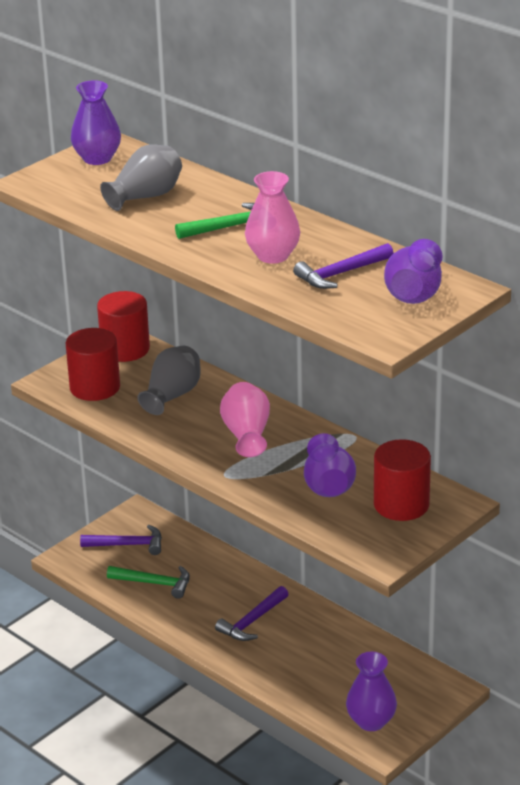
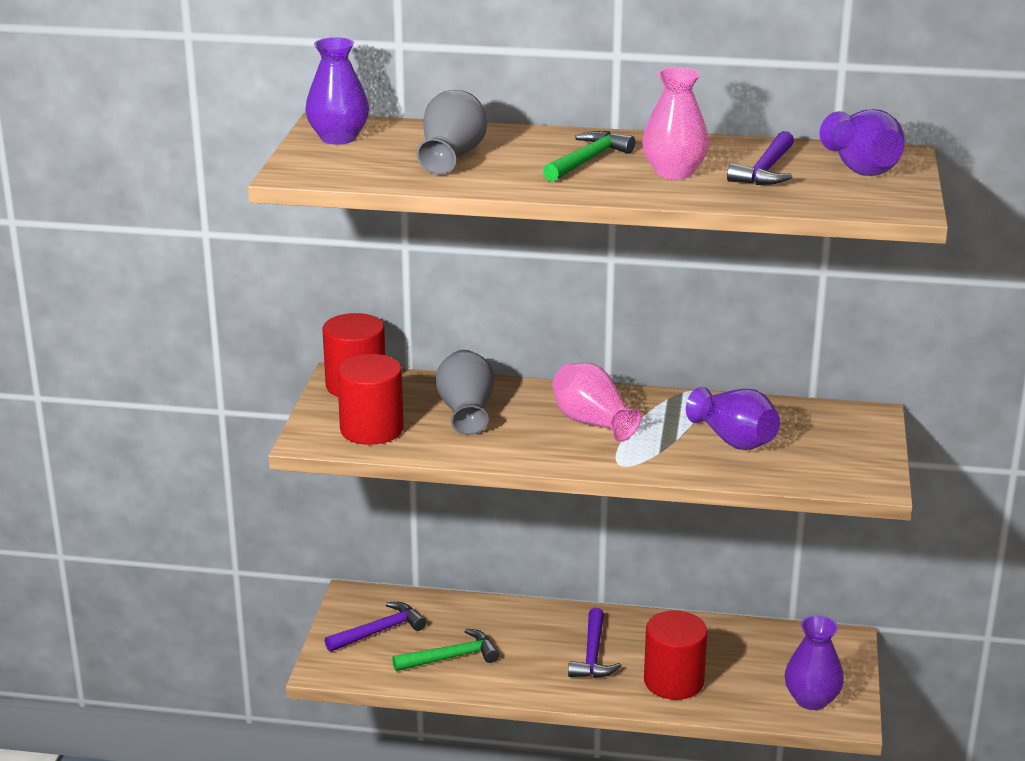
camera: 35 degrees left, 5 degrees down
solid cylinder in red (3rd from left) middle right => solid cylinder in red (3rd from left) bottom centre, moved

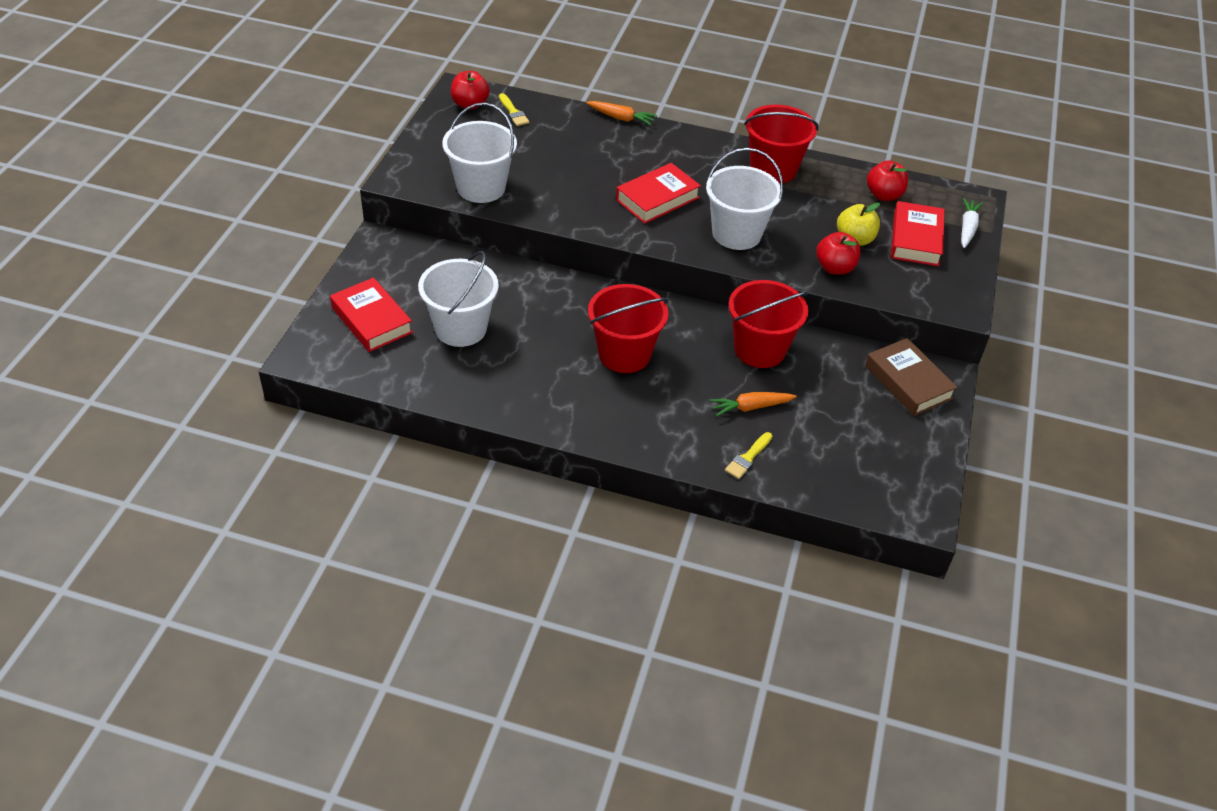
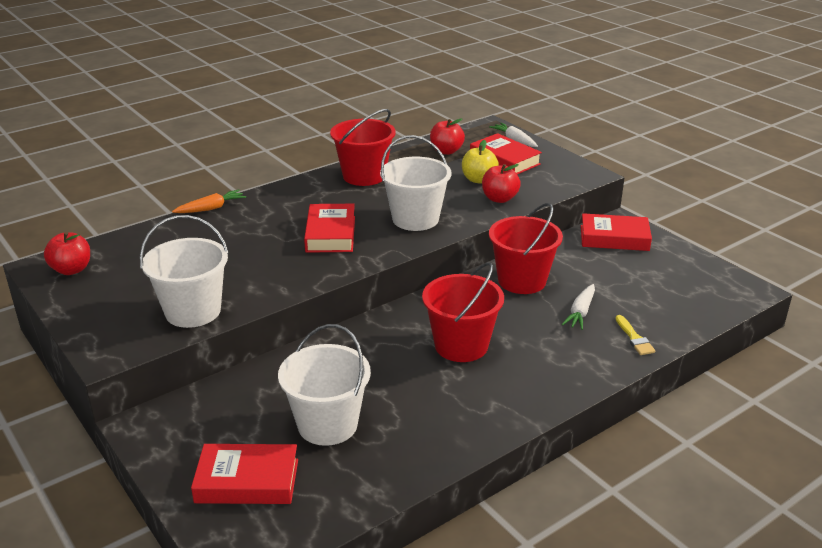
camera: 50 degrees left, 15 degrees down
paintbrush in golden (1st from left) top centre => nothing
toy carrot in bright orange (2nd from left) centre => toy carrot in pure white (2nd from left) middle right
hardback in russet middle right => hardback in red (4th from left) middle right

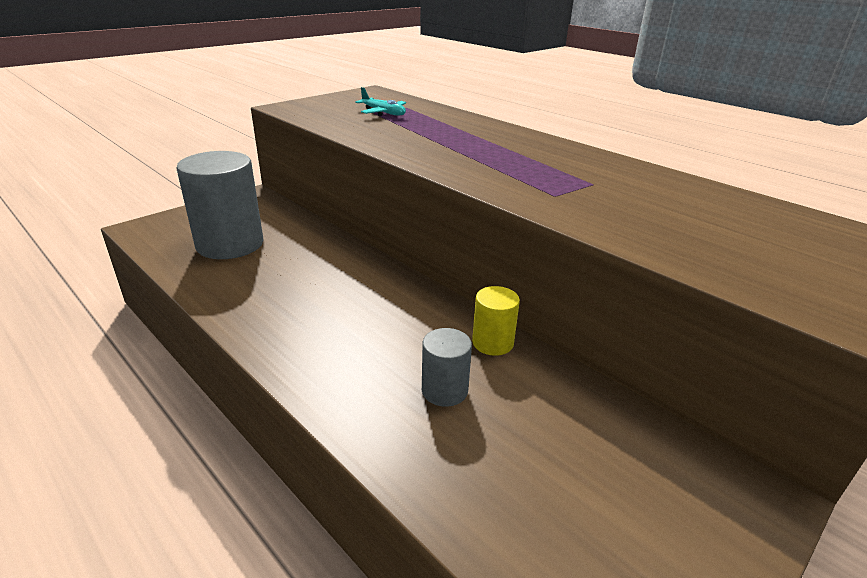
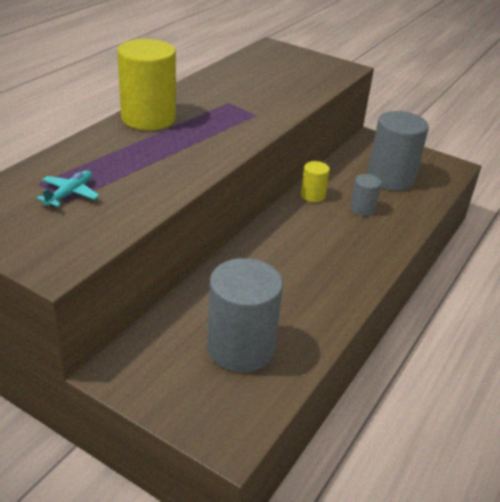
camera: 105 degrees left, 5 degrees up
nothing => solid cylinder in golden (1st from left) top left
nothing => solid cylinder in grey (3rd from left) top right

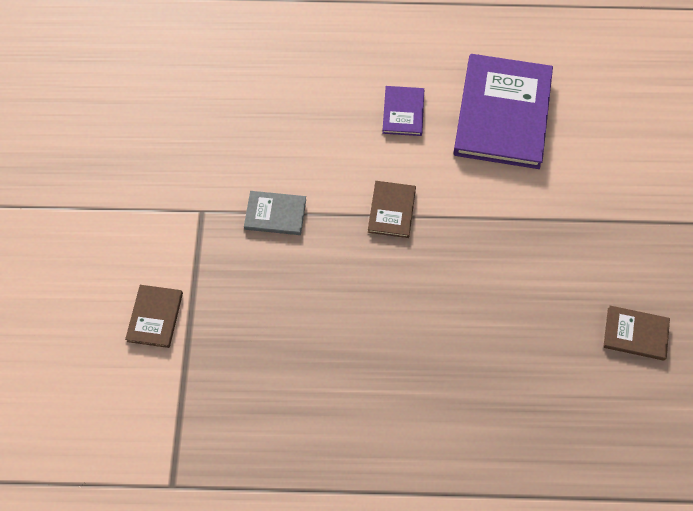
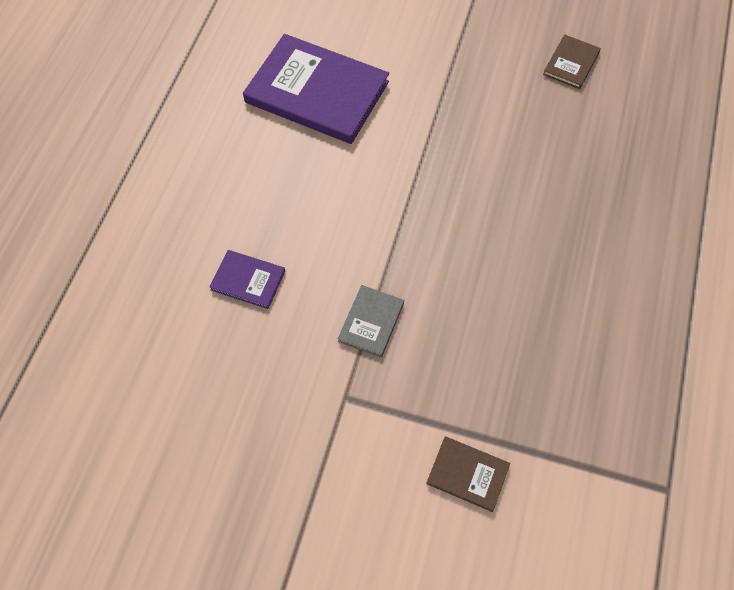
camera: 75 degrees left, 0 degrees up
hardback in russet (2nd from left) centre => nothing
hardback in violet (1st from left) top centre => hardback in violet (1st from left) centre, moved

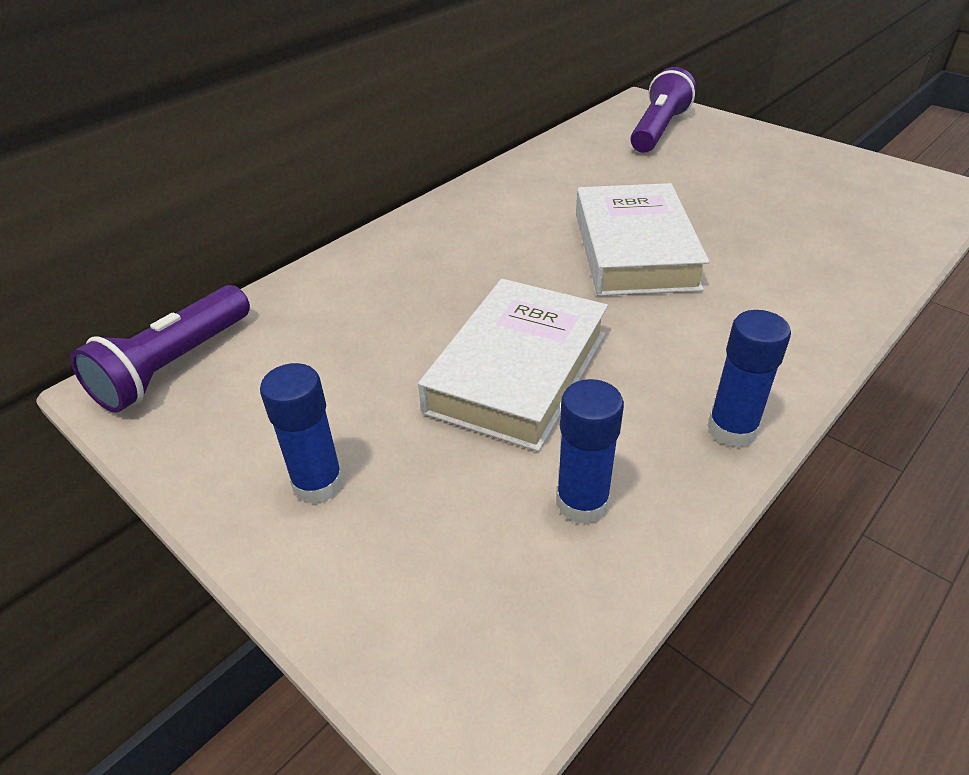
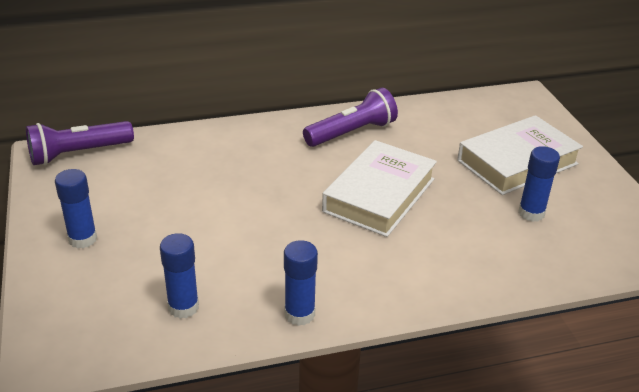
camera: 30 degrees right, 5 degrees down
nothing => stick of glue in royal blue (4th from left) middle right
hardback in pure white (1st from left in the first image) centre => hardback in pure white (2nd from left) middle right, moved
flashlight in violet (2nd from left) top right => flashlight in violet (2nd from left) top centre, moved

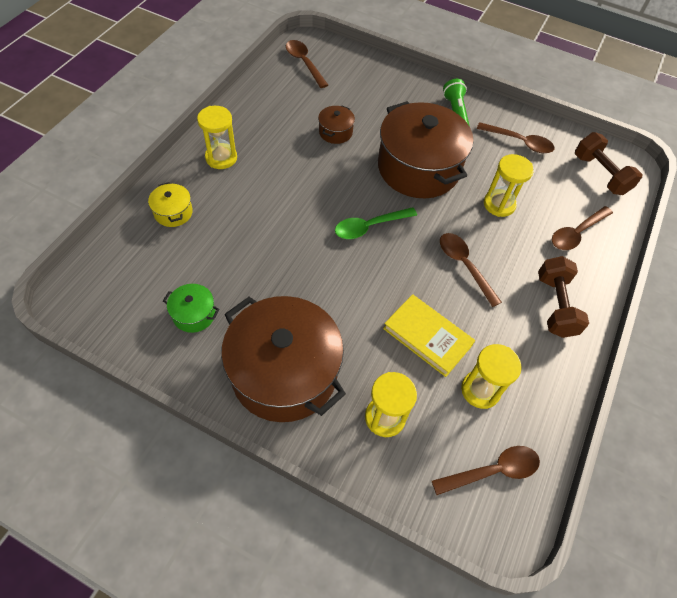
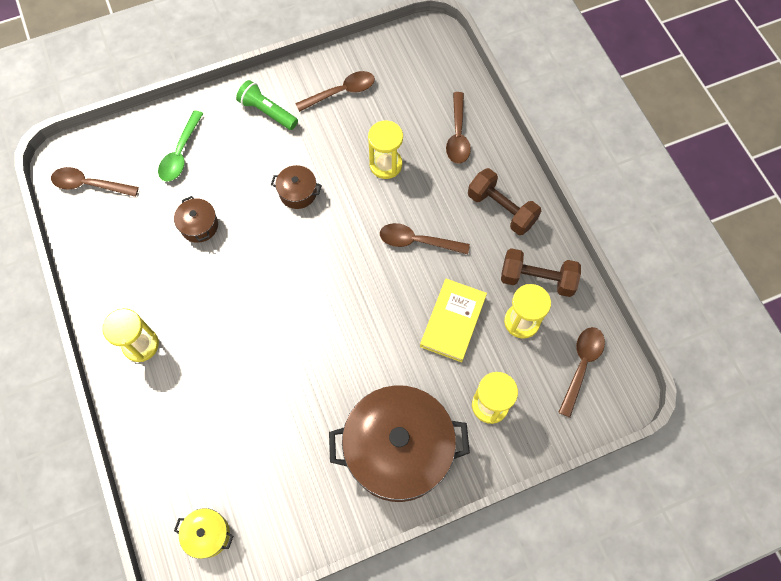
camera: 45 degrees left, 10 degrees up
pot in leaf-green middle left => nothing
pot in golden middle left => pot in golden bottom left, moved
spoon in leaf-green centre => spoon in leaf-green top left, moved
free weight in russet (2nd from left) top right => free weight in russet (2nd from left) middle right, moved
hardback in golden centre, 60 degrees counterclockwise
pot in russet (3rd from left in the first image) top centre => pot in russet (2nd from left) top centre, x0.42

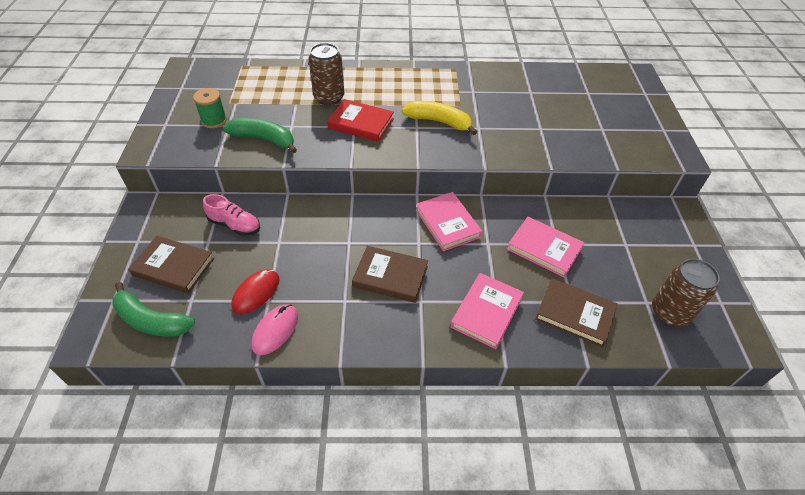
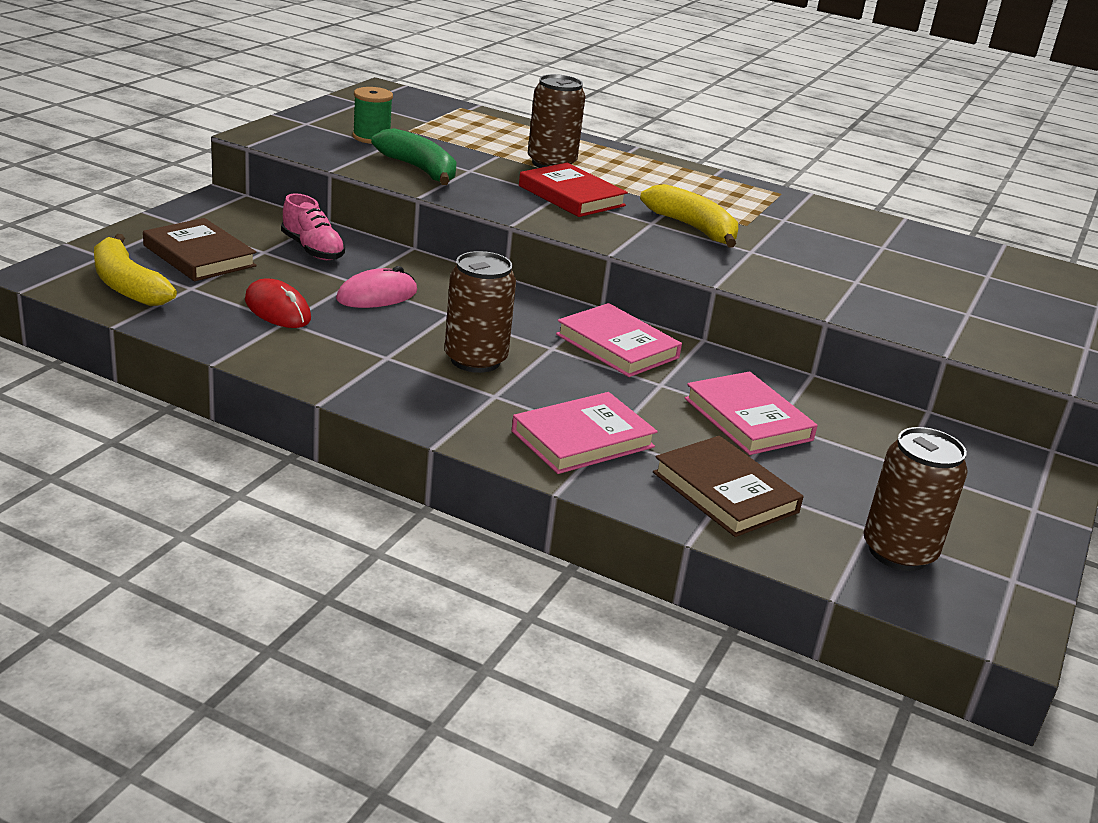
camera: 25 degrees right, 20 degrees down
mouse in rose-pink bottom centre => mouse in rose-pink centre, moved
hardback in russet (2nd from left) centre => soda can in russet (1st from left) centre
banana in leaf-green (1st from left) middle left => banana in golden (1st from left) top left
mouse in red middle left, 75 degrees clockwise
hardback in rose-pink (1st from left in the first image) centre => hardback in rose-pink (2nd from left) centre, 45 degrees counterclockwise

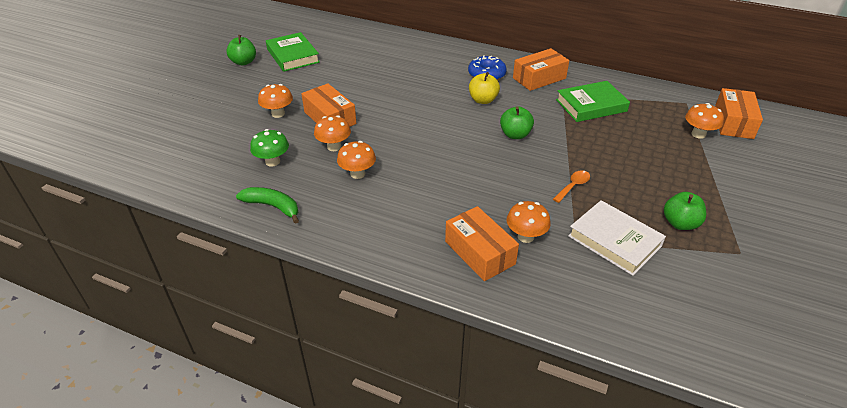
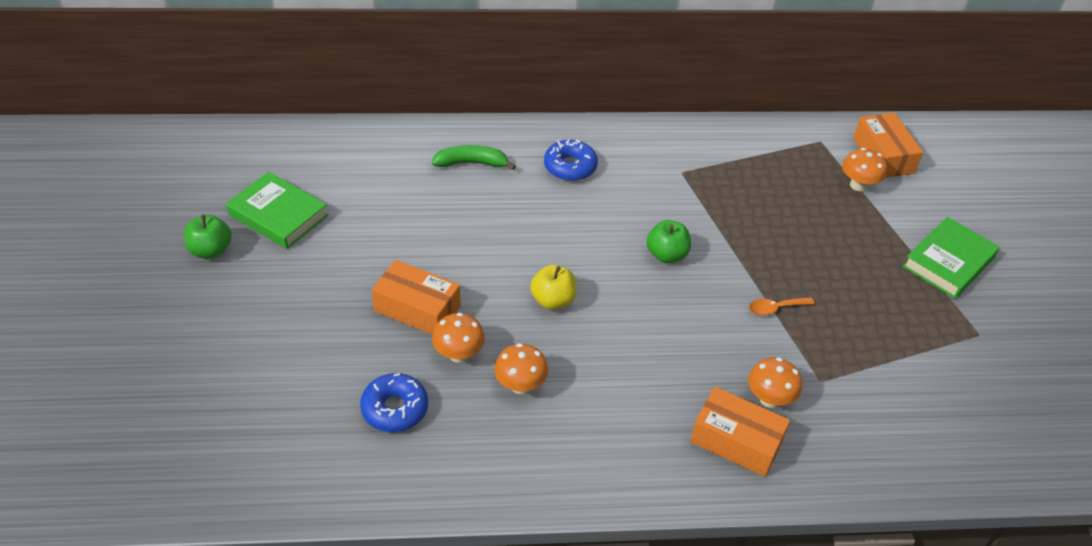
camera: 30 degrees left, 5 degrees up
toadstool in bright orange (1st from left) top left => nothing
package in bright orange (3rd from left) top centre => nothing
hardback in pure white middle right => nothing
toy apple in leaf-green (3rd from left) middle right => nothing
banana in leaf-green middle left => banana in leaf-green top centre, moved
toy apple in golden top centre => toy apple in golden centre, moved
hardback in leaf-green (2nd from left) top right => hardback in leaf-green (2nd from left) middle right, moved
toadstool in leaf-green middle left => doughnut in royal blue (1st from left) bottom centre
spoon in bright orange middle right, 120 degrees counterclockwise

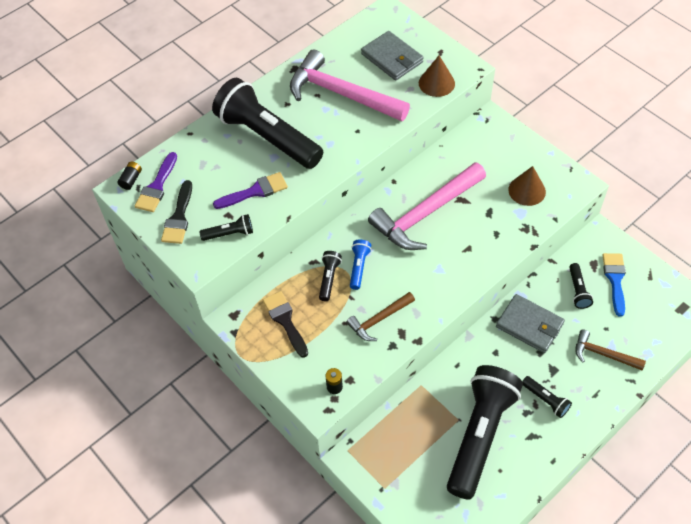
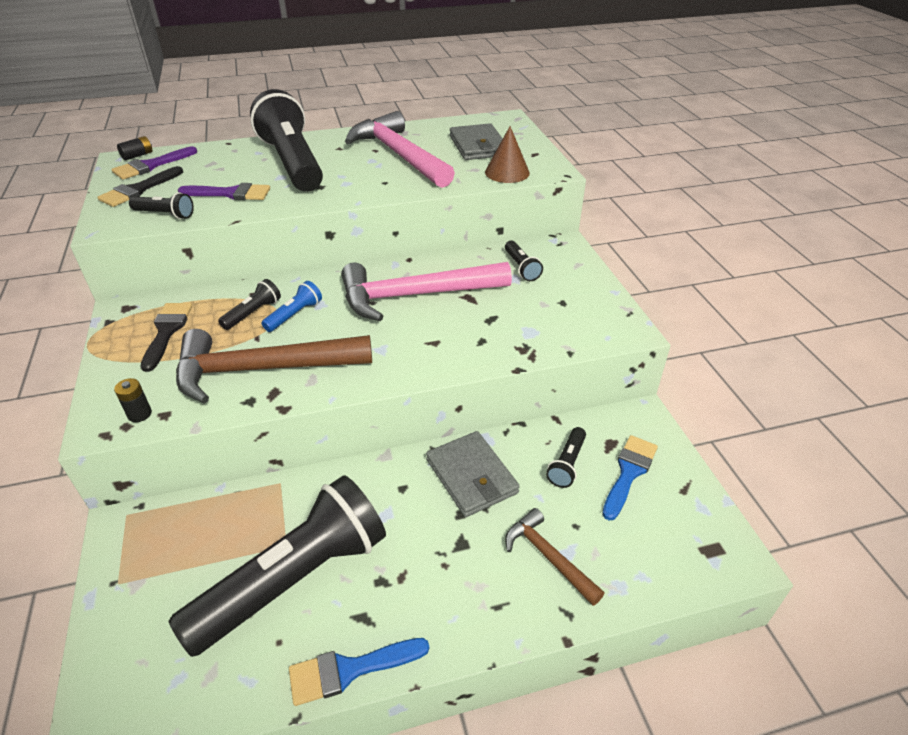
camera: 25 degrees right, 15 degrees down
cone in russet (2nd from left) middle right => nothing
nothing => paintbrush in royal blue (1st from left) bottom centre
flashlight in black (5th from left) bottom right => flashlight in black (5th from left) centre, moved
carpenter's hammer in russet (1st from left) centre => carpenter's hammer in russet (1st from left) middle left, x1.93

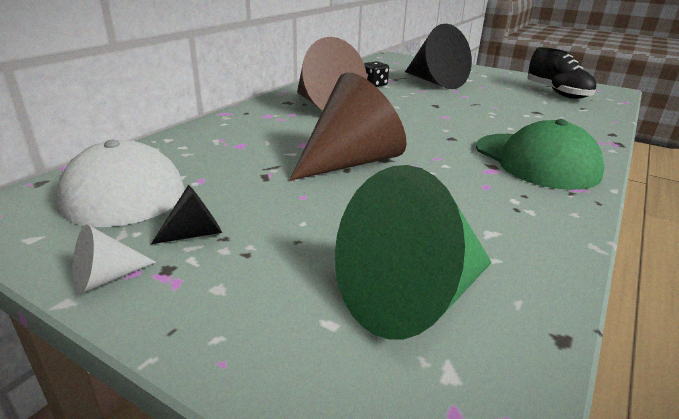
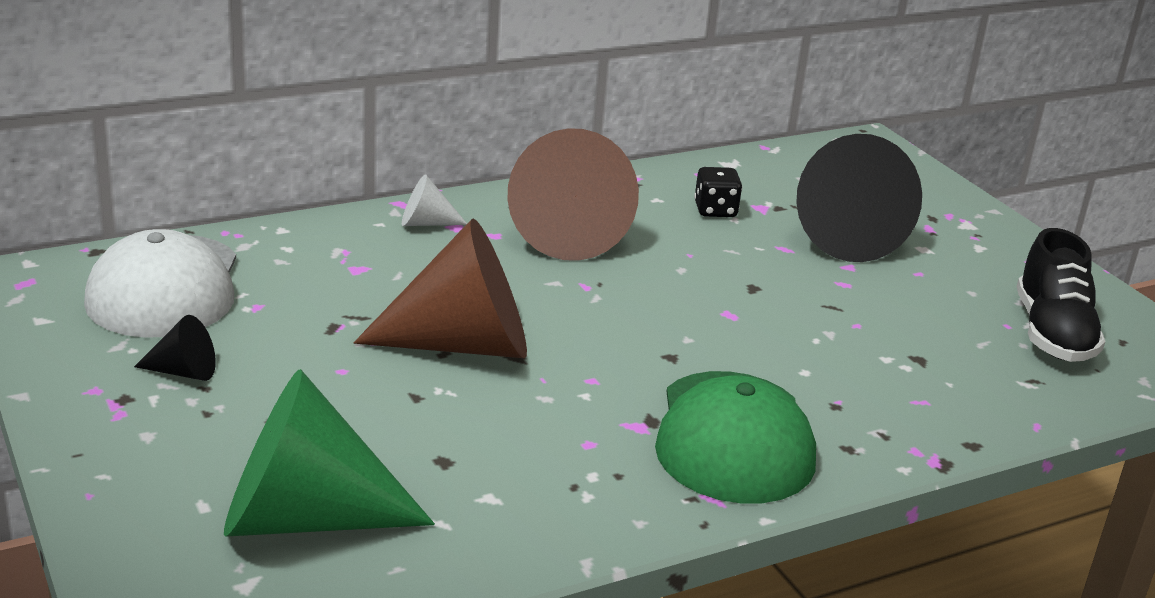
camera: 30 degrees right, 0 degrees up
cone in pure white middle left => cone in pure white centre, moved

